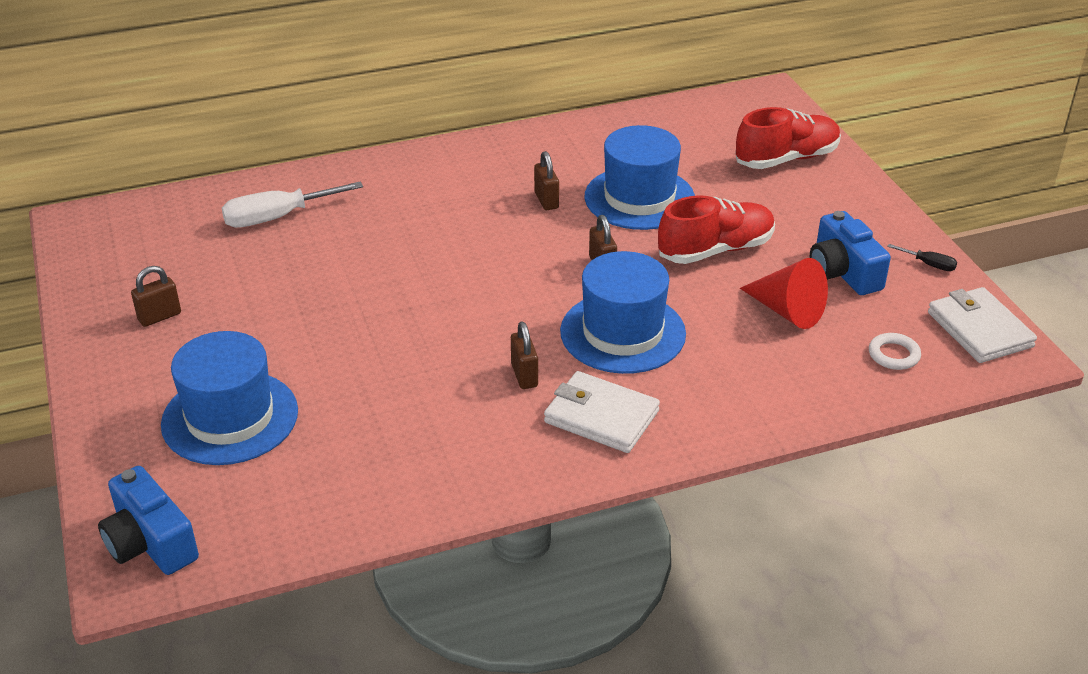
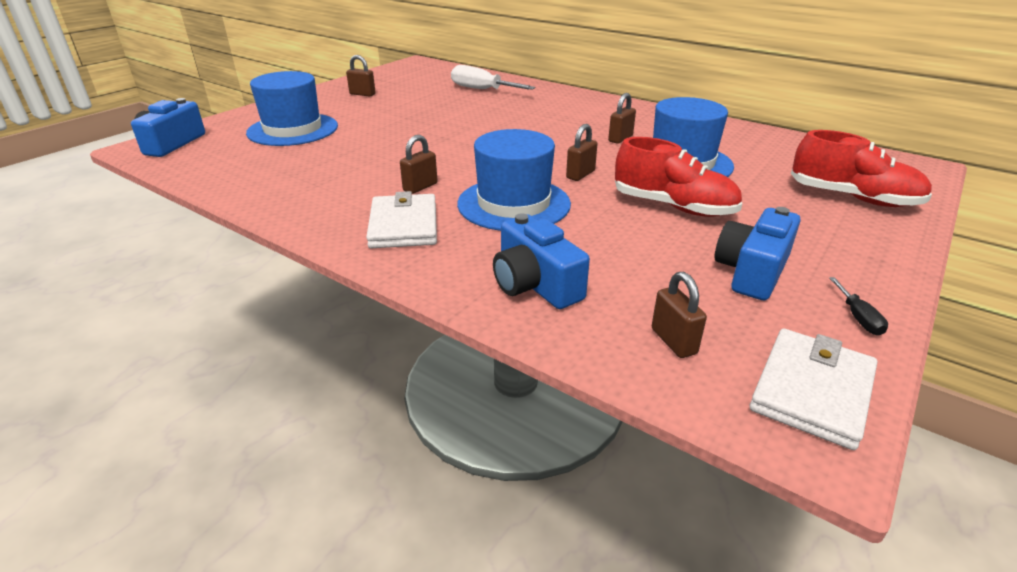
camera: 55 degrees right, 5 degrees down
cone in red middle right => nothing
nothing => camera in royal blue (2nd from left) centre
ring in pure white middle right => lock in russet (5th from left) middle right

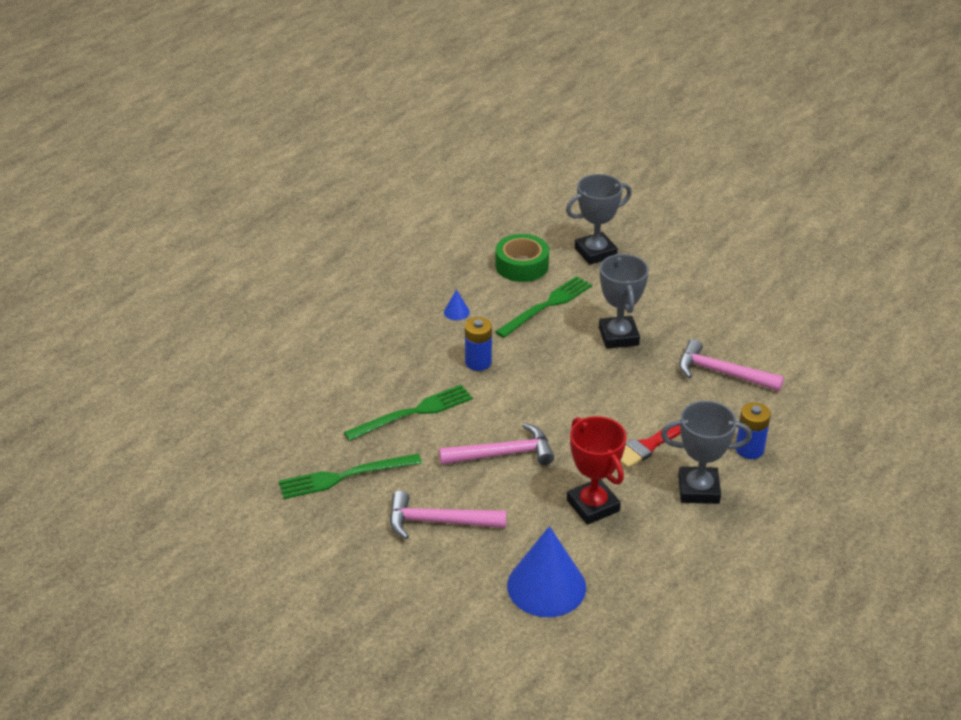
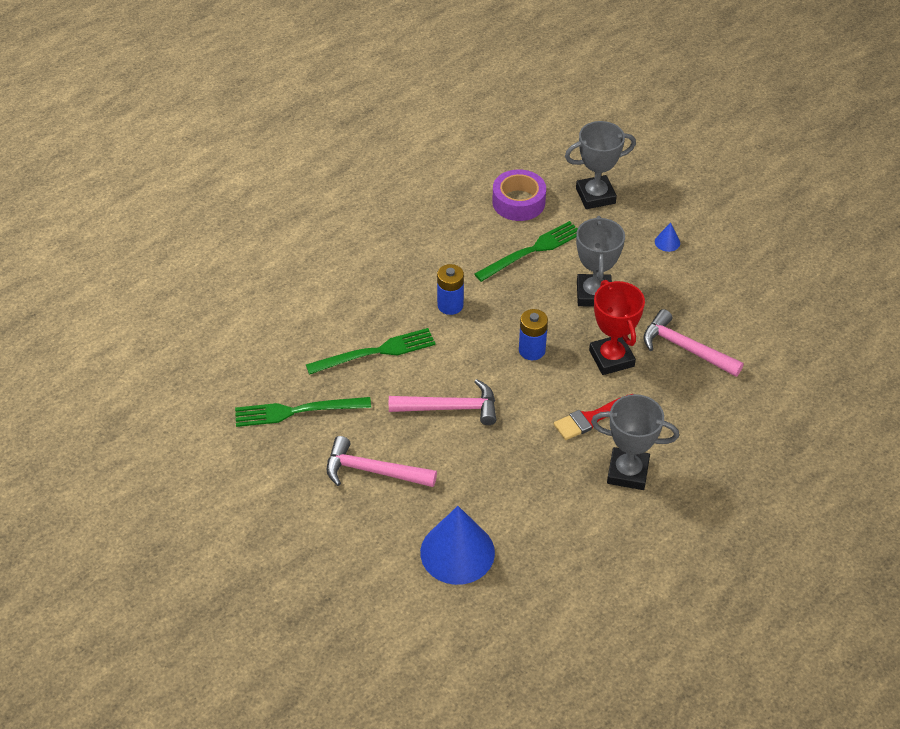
camera: 10 degrees right, 10 degrees up
cone in royal blue (1st from left in the first image) centre => cone in royal blue (2nd from left) top right, moved
trophy in red centre => trophy in red middle right, moved
power cell in royal blue (2nd from left) middle right => power cell in royal blue (2nd from left) centre, moved
sticky tape in leaf-green centre => sticky tape in violet top centre

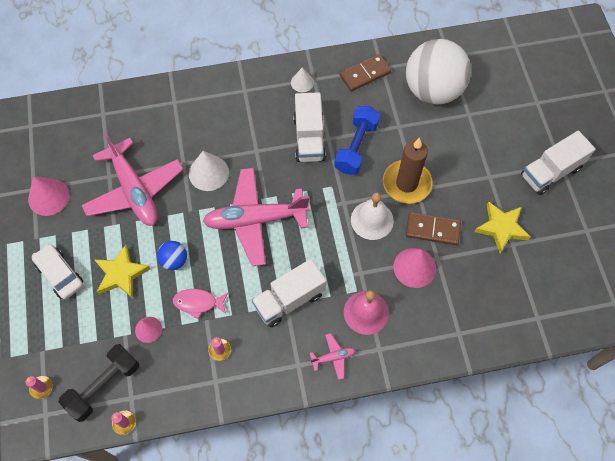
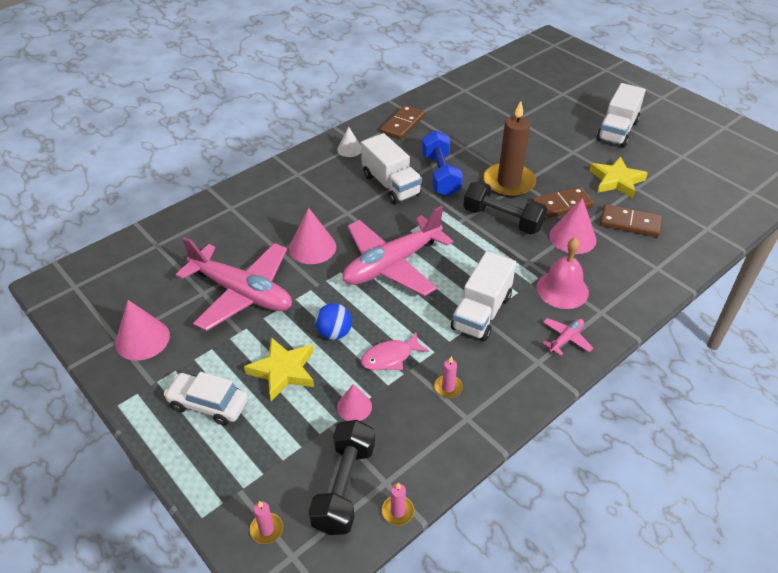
camera: 30 degrees left, 20 degrees down
ball in pure white top right => nothing
nothing => domino piece in russet (3rd from left) middle right
hand bell in pure white centre => free weight in black (2nd from left) centre
cone in pure white (1st from left) centre => cone in rose-pink (2nd from left) centre

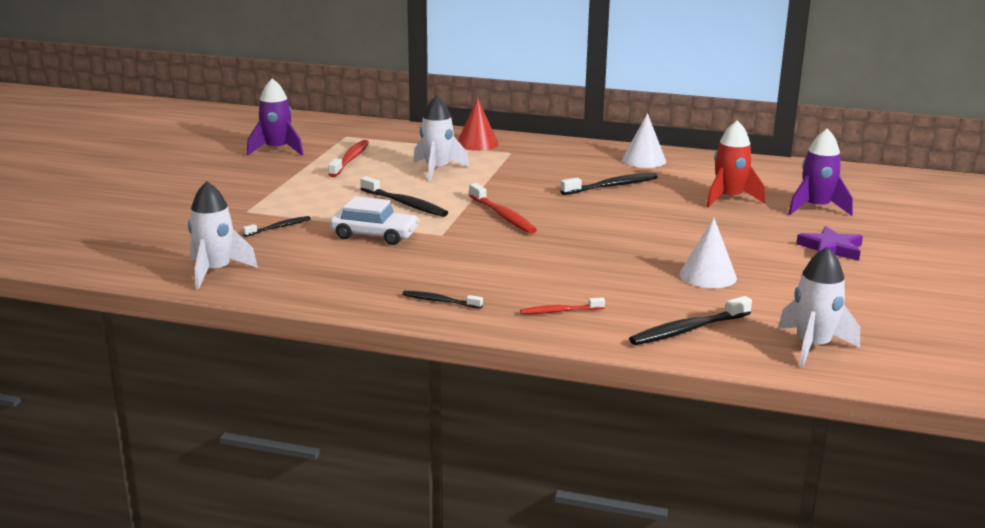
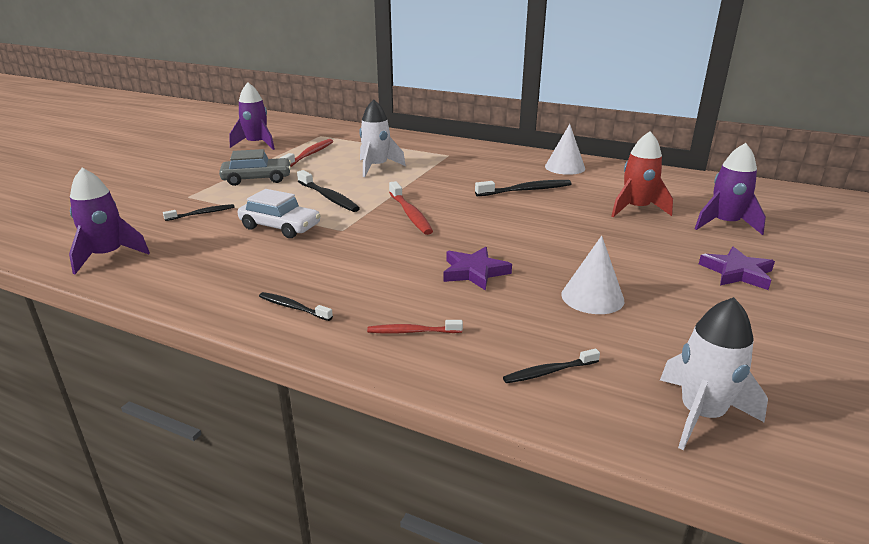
camera: 10 degrees right, 5 degrees up
cone in red top centre => nothing
nothing => toy car in grey top left
nothing => star in violet (1st from left) centre
rocket in pure white (1st from left) middle left => rocket in violet (1st from left) middle left
toothbrush in black (5th from left) middle right => toothbrush in black (5th from left) bottom centre, x0.61

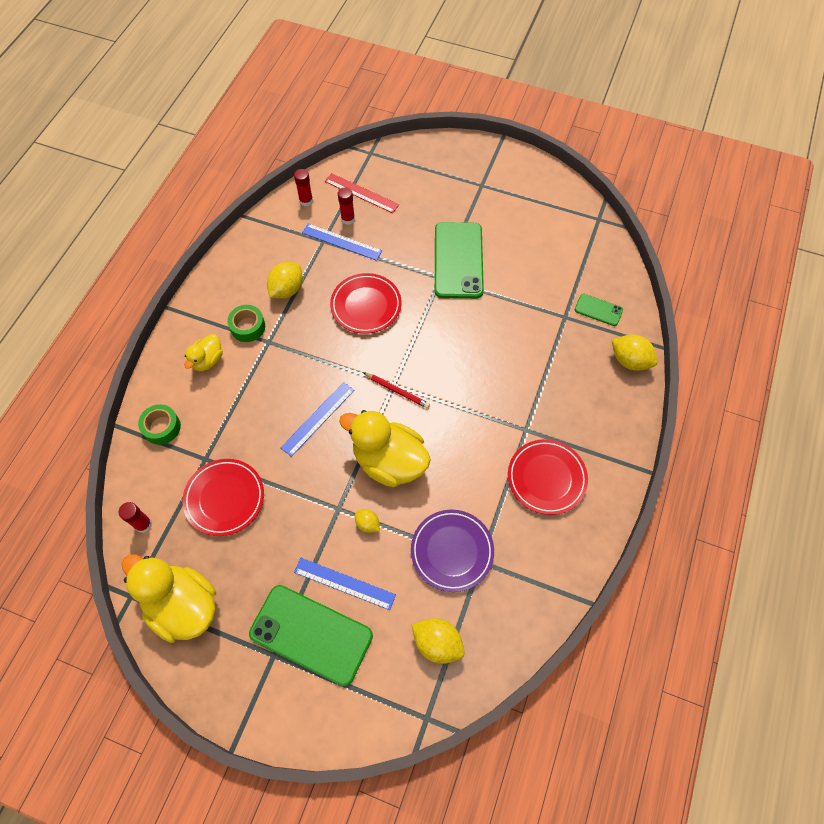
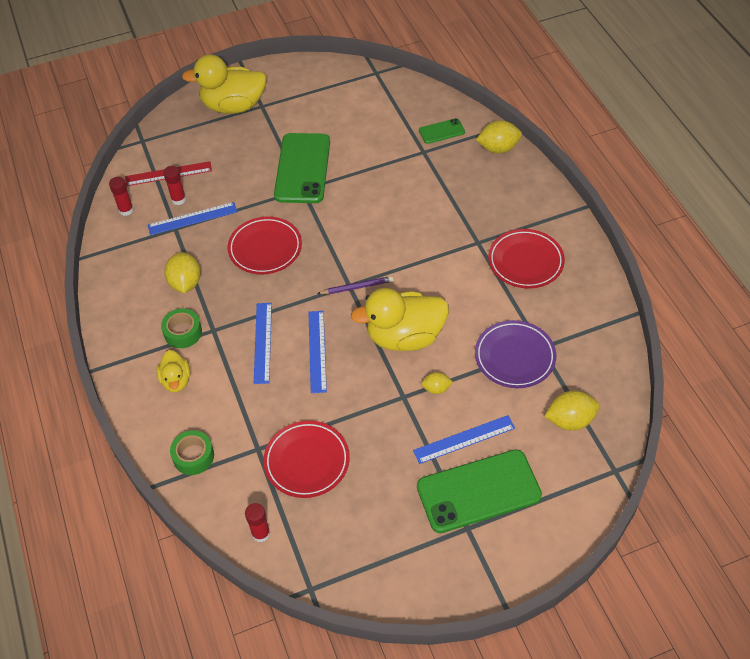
camera: 40 degrees left, 10 degrees down
nothing => straightedge in royal blue (2nd from left) centre
toy duck in golden (1st from left in the first image) bottom left => toy duck in golden (2nd from left) top left, moved
pencil in red centre => pencil in violet centre
phone in leaf-green (2nd from left in the first image) top centre => phone in leaf-green (1st from left) top centre, 45 degrees clockwise

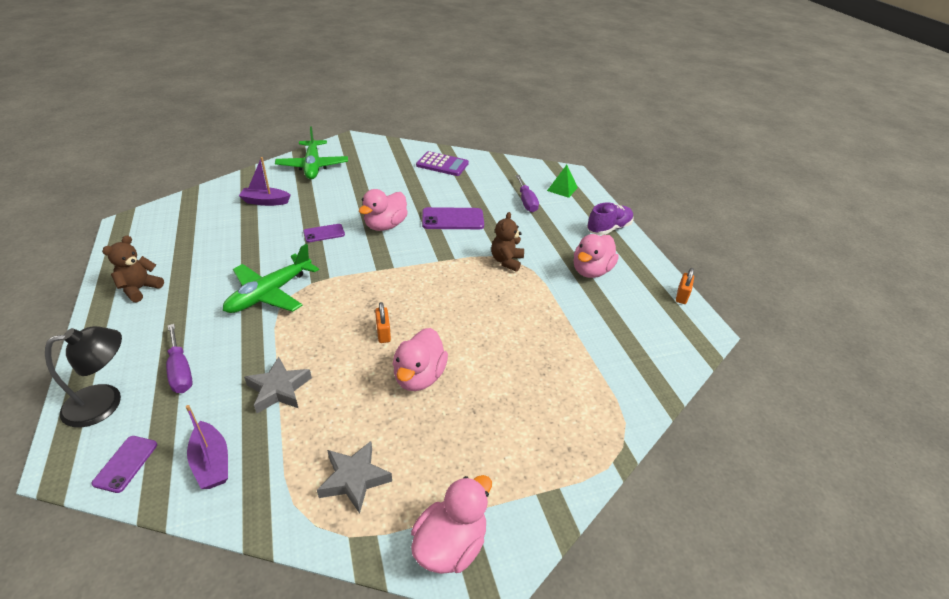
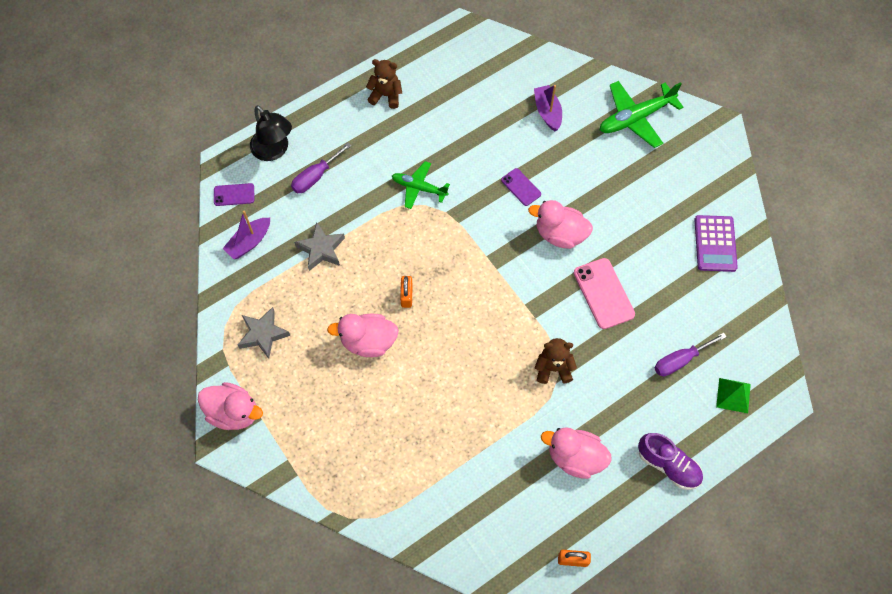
camera: 75 degrees right, 25 degrees up
phone in violet (3rd from left) centre => phone in rose-pink middle right
lock in bright orange (1st from left) centre, 60 degrees counterclockwise
plane in leaf-green (1st from left) middle left => plane in leaf-green (1st from left) top centre, x0.64

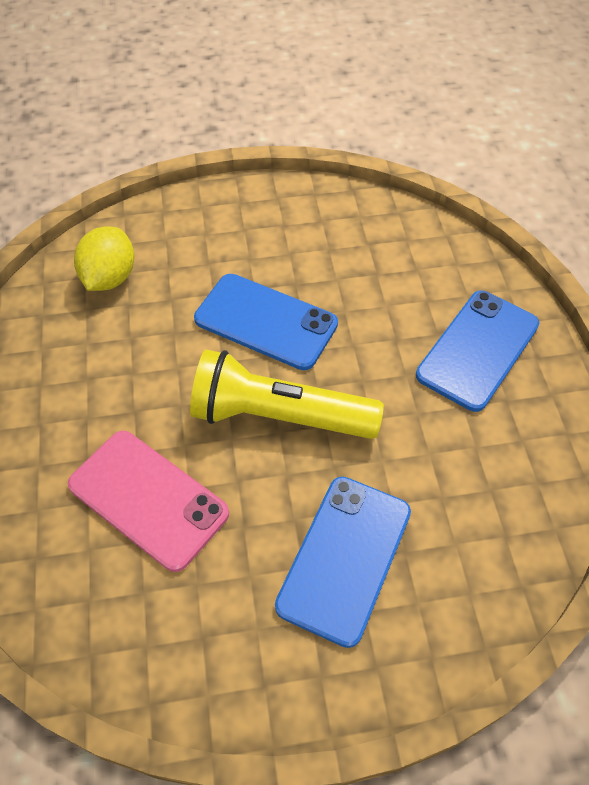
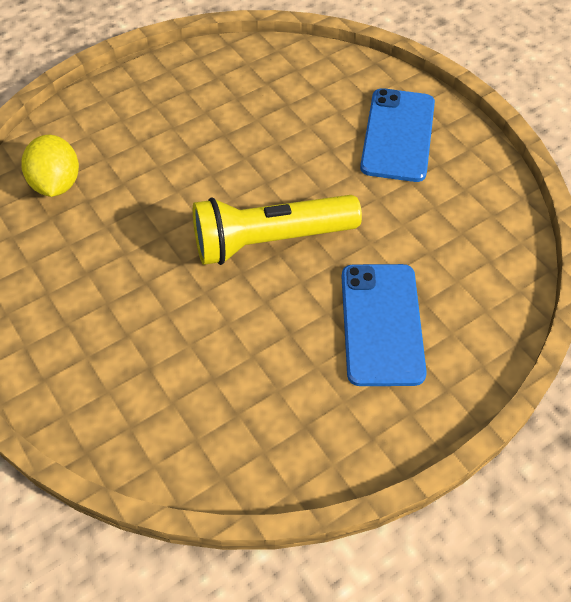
camera: 25 degrees left, 0 degrees up
phone in rose-pink middle left => nothing
phone in royal blue (1st from left) centre => nothing

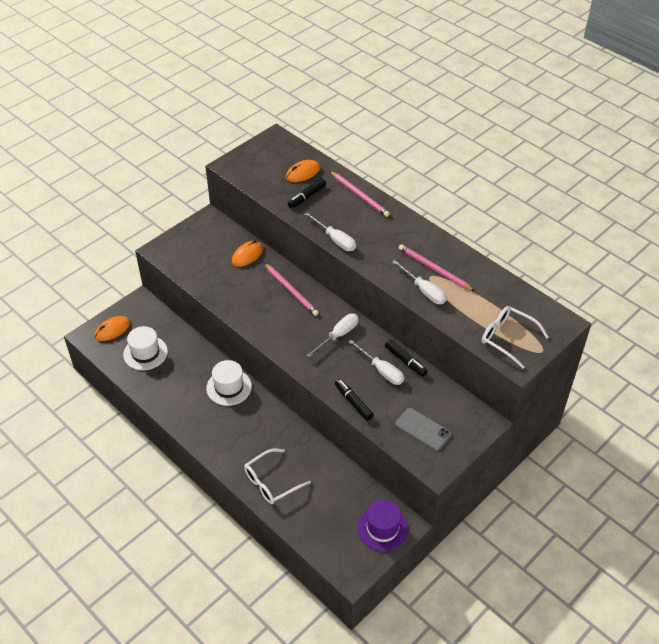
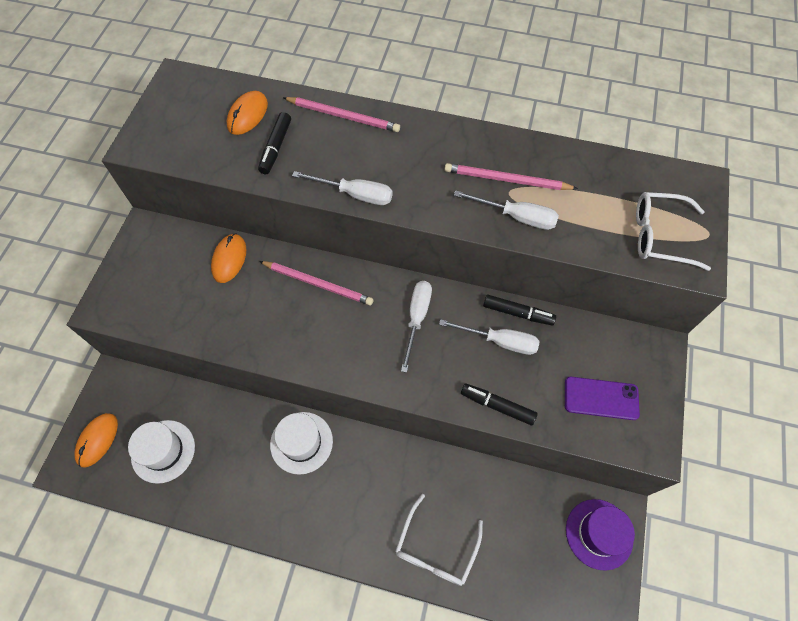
camera: 30 degrees left, 15 degrees up
phone in grey centre => phone in violet middle right

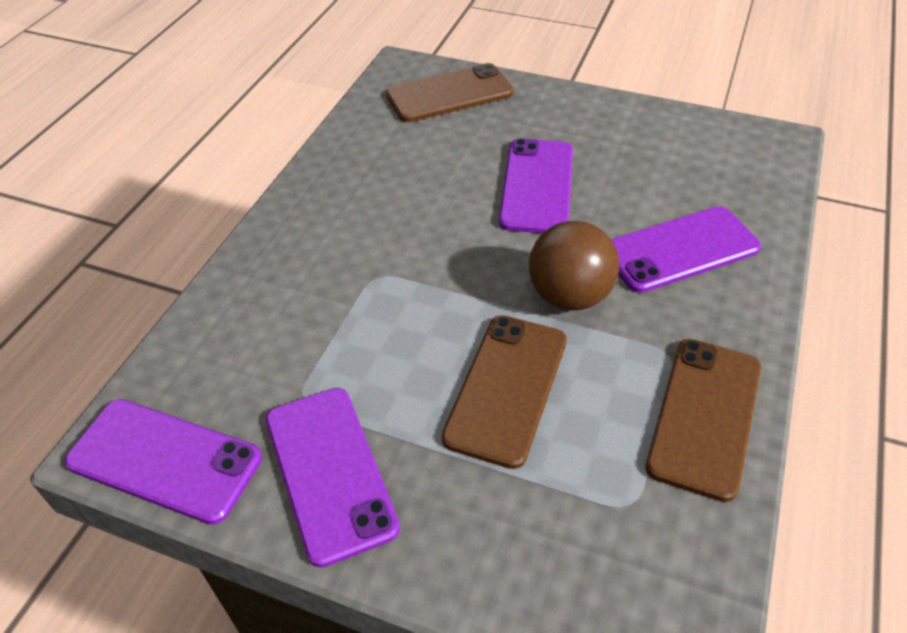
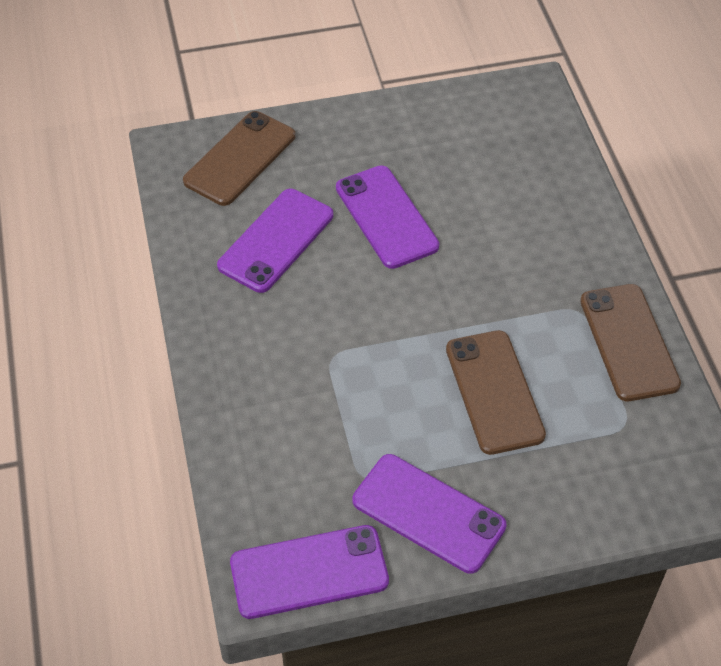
camera: 35 degrees left, 5 degrees up
ball in russet centre => nothing
phone in violet (4th from left in the first image) middle right => phone in violet (1st from left) centre, moved

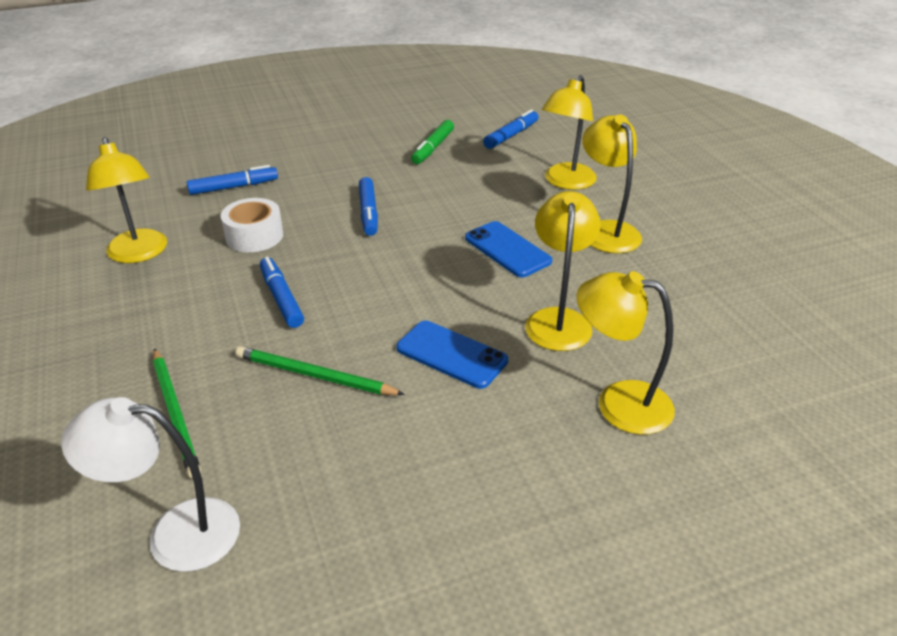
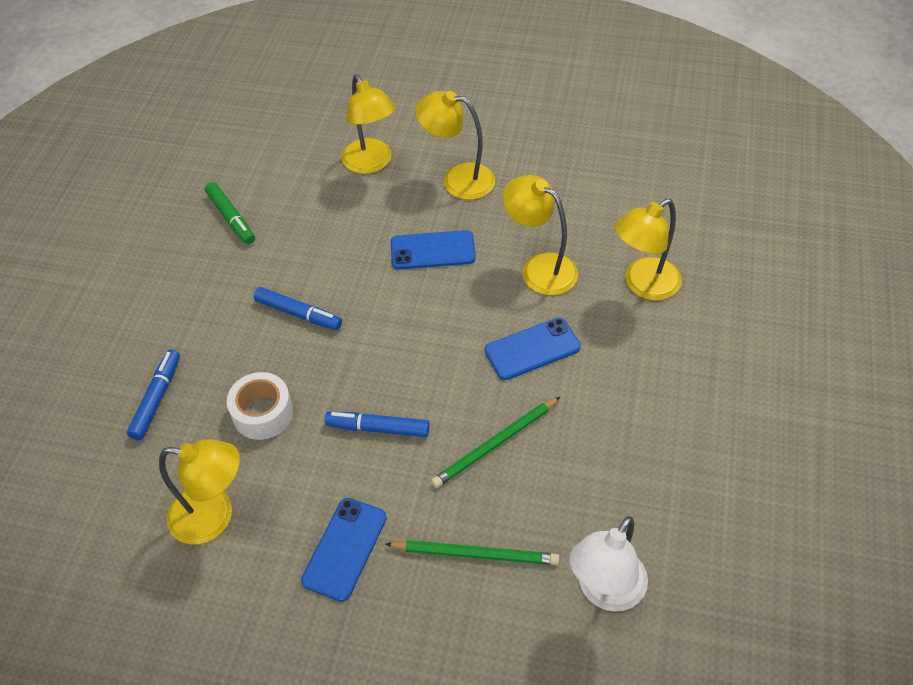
camera: 55 degrees left, 15 degrees up
felt pen in royal blue (4th from left) top centre => nothing
nothing => phone in royal blue (1st from left) bottom centre

